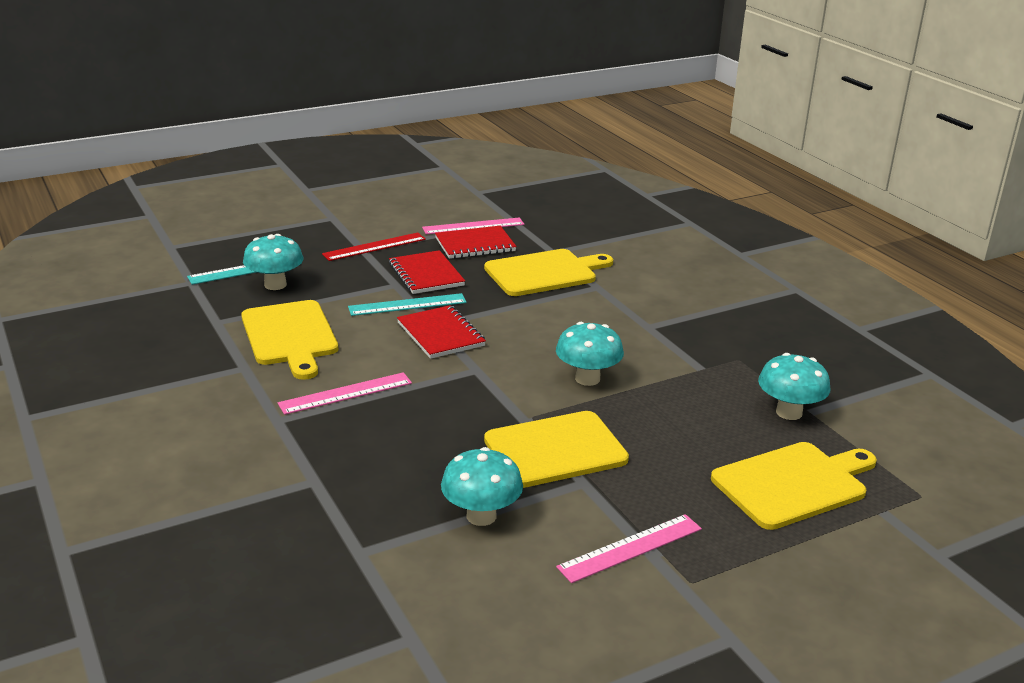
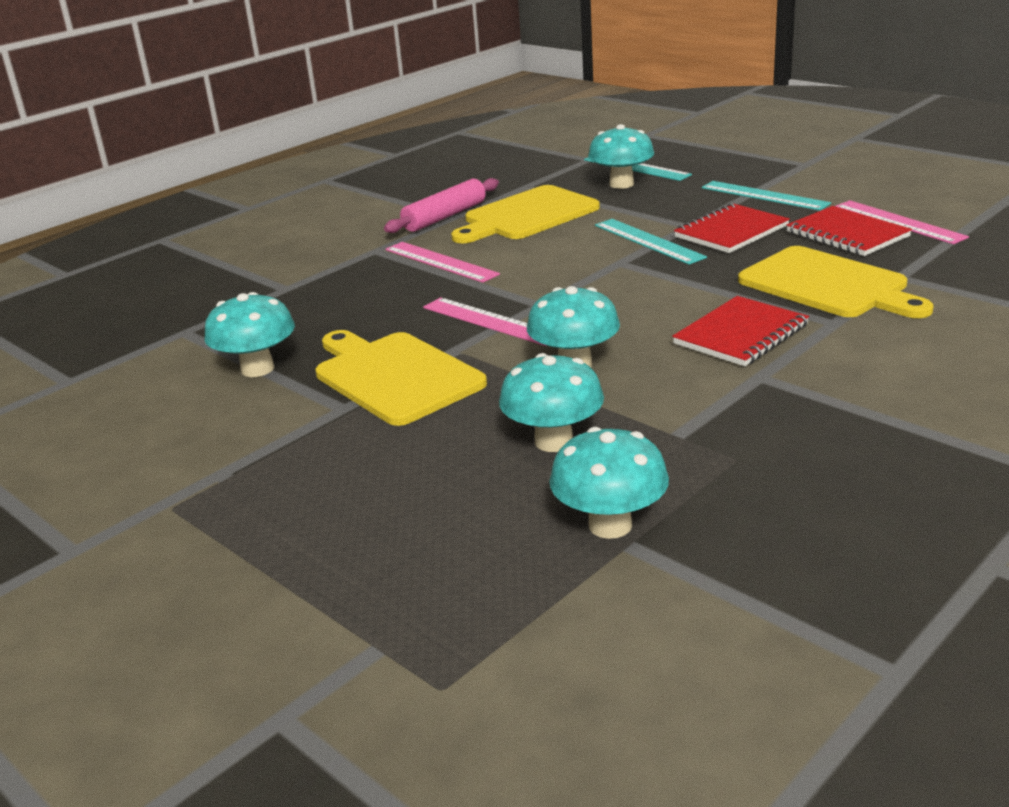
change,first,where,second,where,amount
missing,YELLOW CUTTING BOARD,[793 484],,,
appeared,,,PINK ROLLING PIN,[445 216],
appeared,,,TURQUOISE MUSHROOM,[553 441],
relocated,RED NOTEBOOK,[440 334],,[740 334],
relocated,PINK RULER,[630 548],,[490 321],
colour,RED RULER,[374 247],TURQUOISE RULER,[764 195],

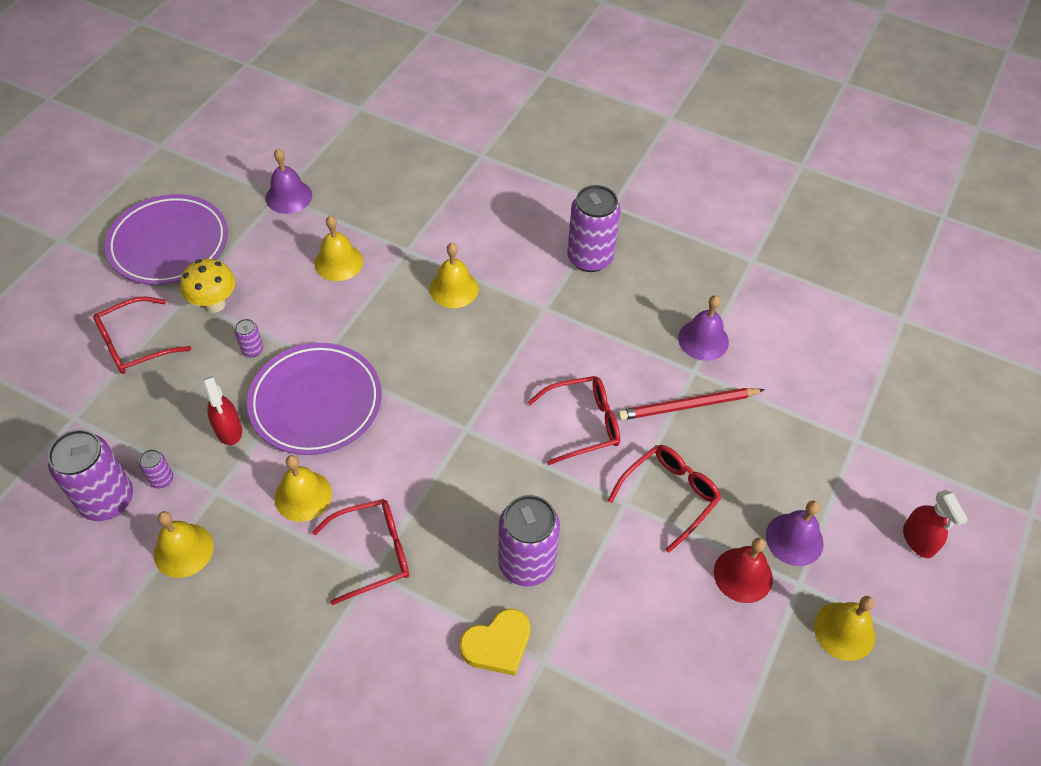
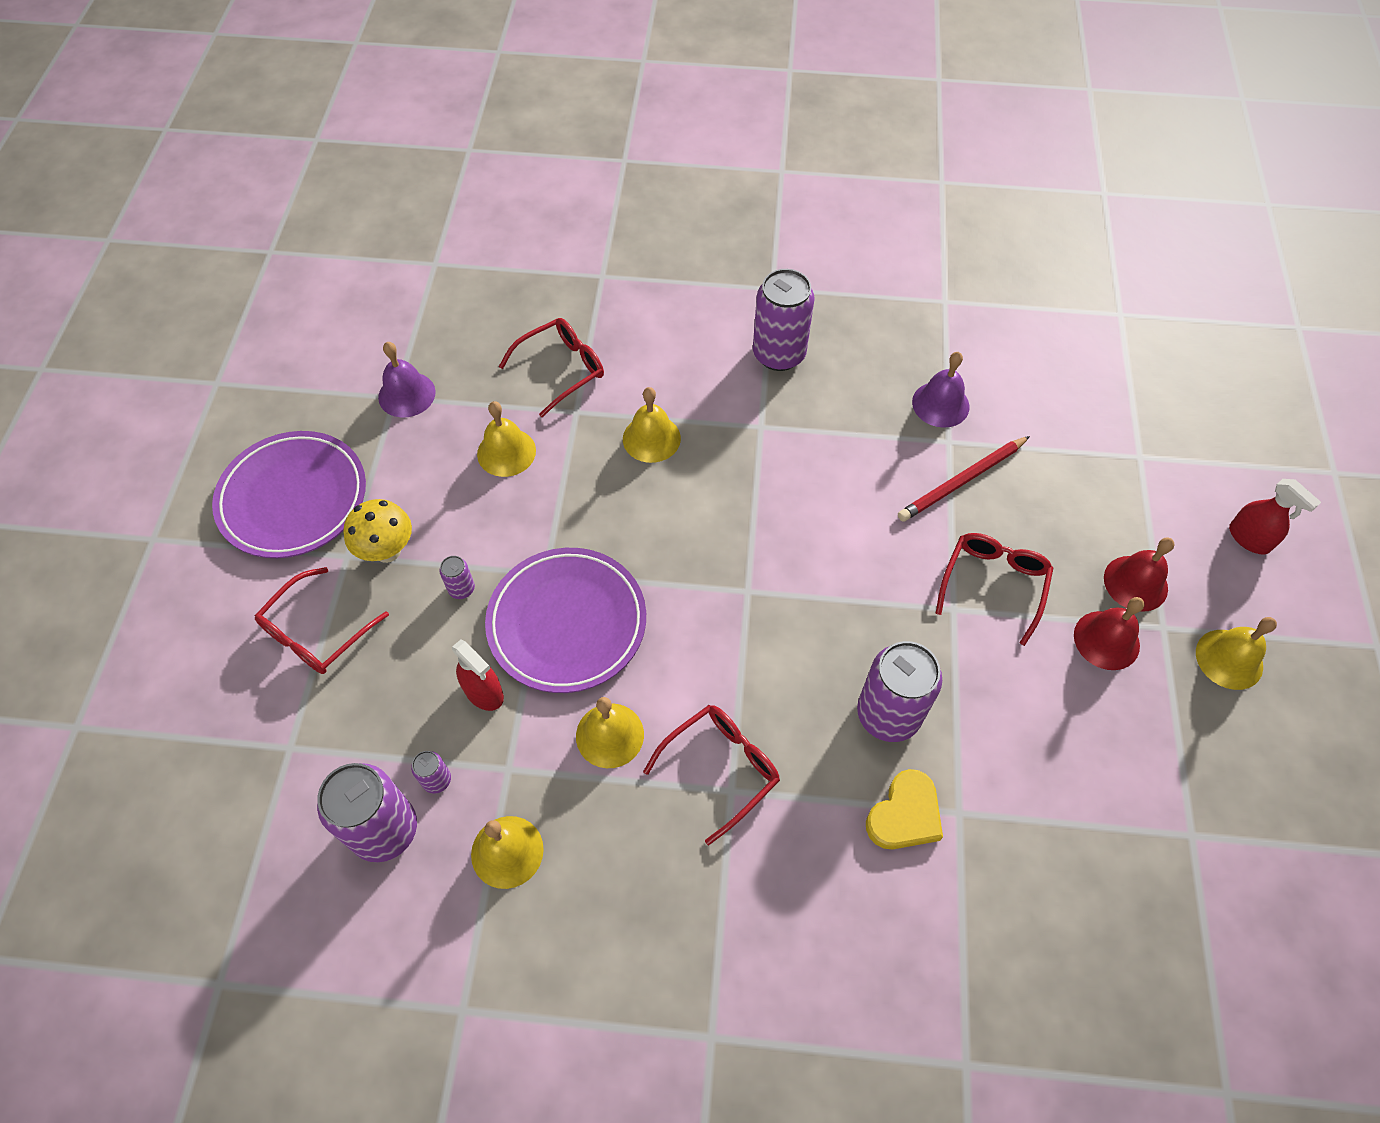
change,first,where,second,where,amount
relocated,RED GLASSES,[584 424],,[562 369],
colour,PURPLE BELL,[794 539],RED BELL,[1135 583],

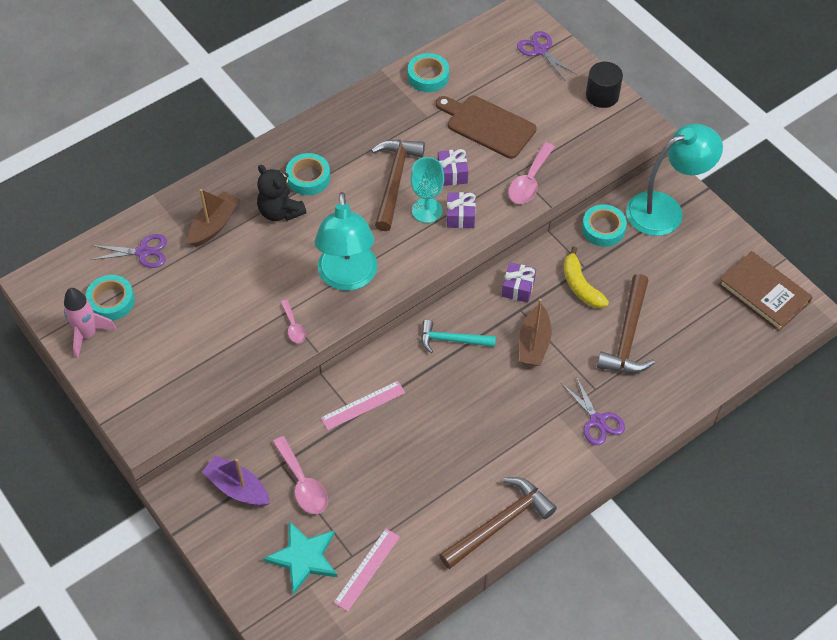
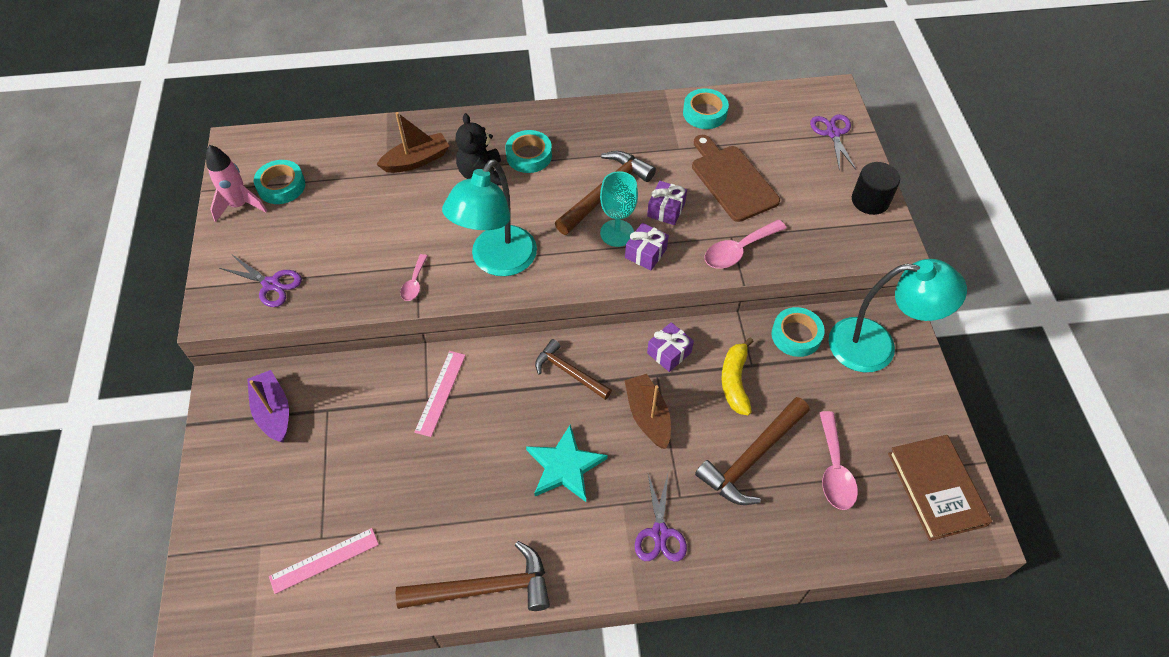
change,first,where,second,where,amount
relocated,PURPLE SCISSORS,[143 252],,[271 284],
relocated,TURQUOISE STAR,[303 558],,[565 466],
relocated,PINK SPOON,[303 483],,[834 469],
colour,TURQUOISE HAMMER,[452 340],BROWN HAMMER,[569 372],
spun,PINK RULER,[363 405],,[441 393],75 degrees counterclockwise
spun,BROWN BOAT,[534 343],,[648 416],120 degrees clockwise

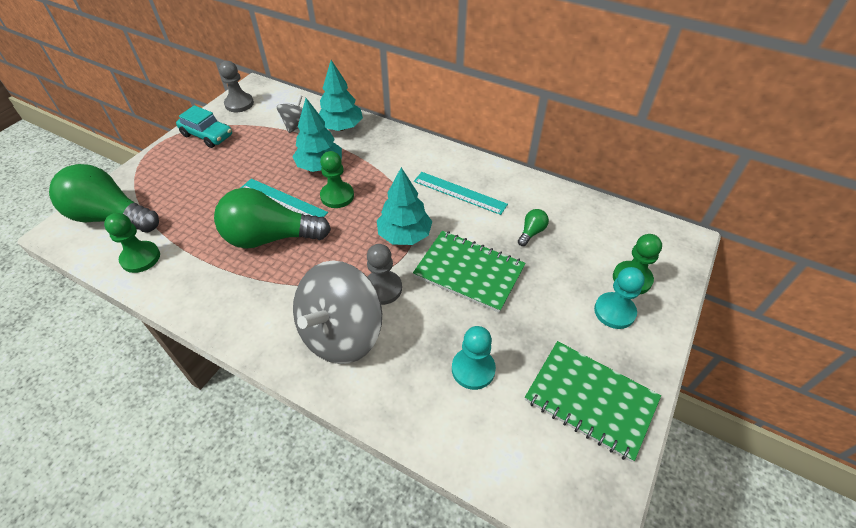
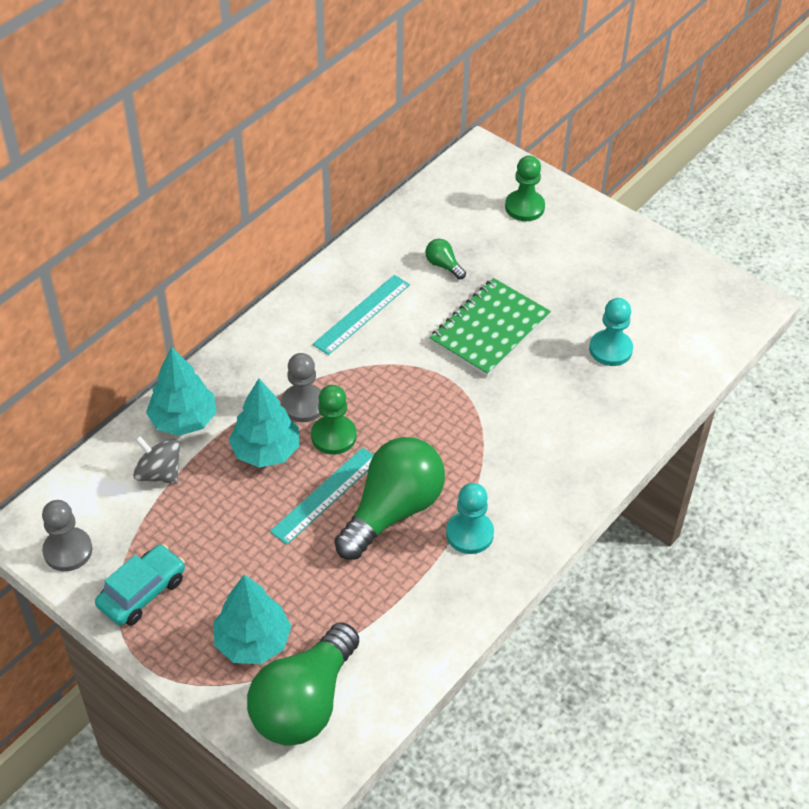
change,first,where,second,where,amount
missing,GREEN PAWN,[140 258],,,
missing,GREY SPINNING TOP,[341 333],,,
missing,GREEN NOTEBOOK,[590 400],,,
relocated,GREY PAWN,[382 288],,[303 404],
relocated,TURQUOISE TREE,[404 235],,[253 641],
relocated,TURQUOISE PAWN,[614 311],,[469 534],
spun,GREEN LIGHT BULB,[270 237],,[393 510],150 degrees counterclockwise

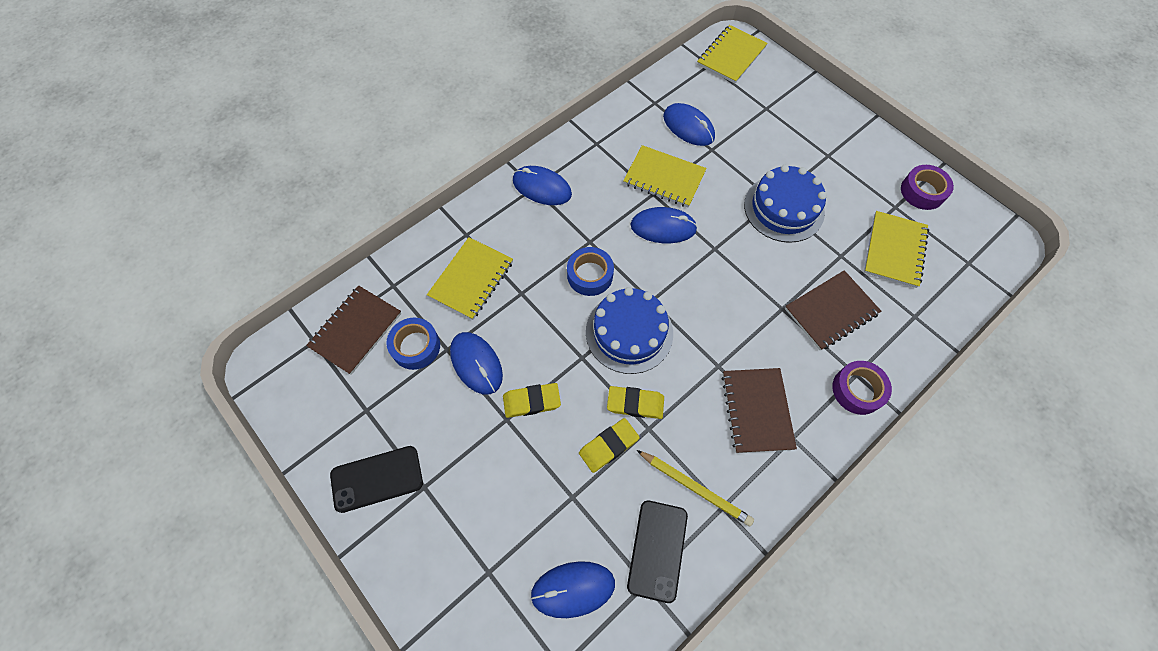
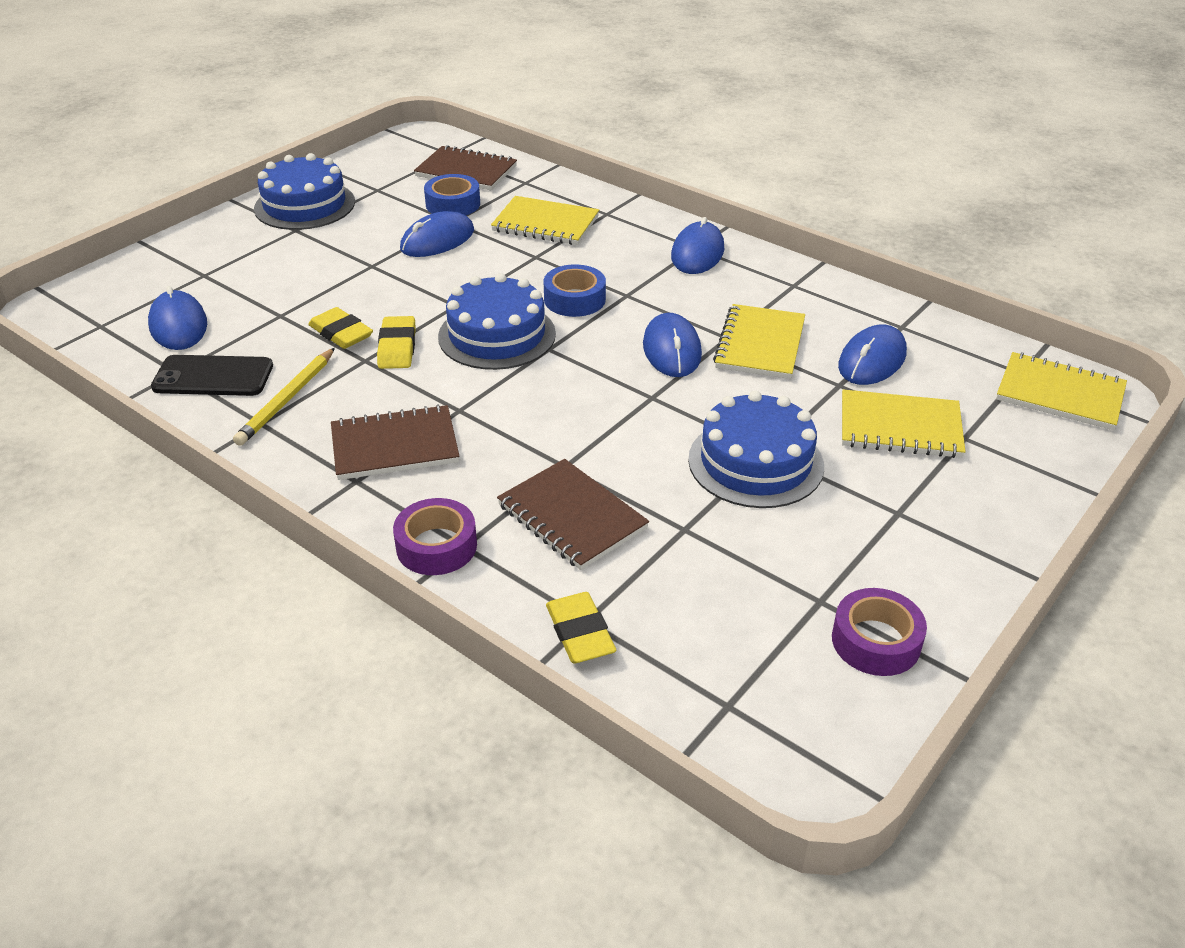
change,first,where,second,where,amount
relocated,YELLOW ERASER,[532 401],,[580 633],
relocated,YELLOW NOTEBOOK,[894 250],,[900 427],
exchanged,BLACK PHONE,[377 479],BLUE CAKE,[305 205],

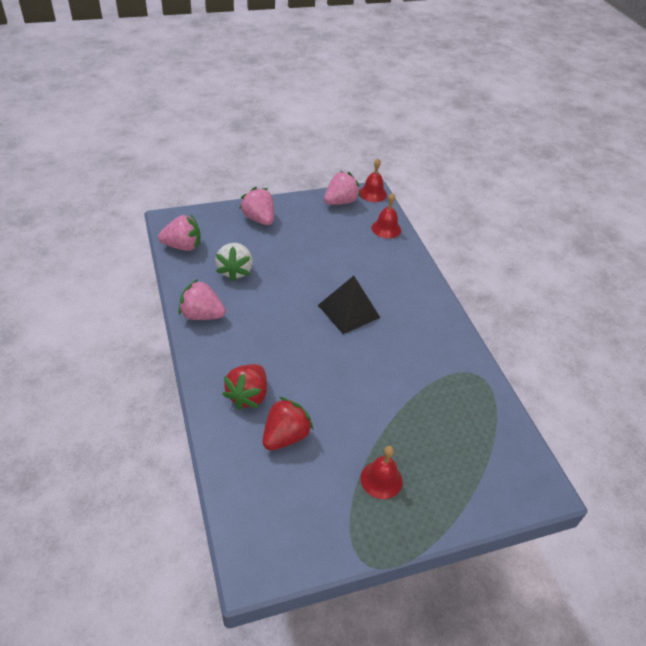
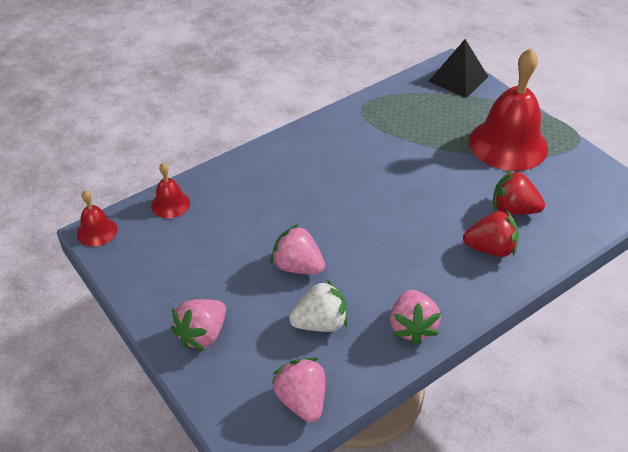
change,first,where,second,where,amount
relocated,BLACK PYRAMID,[349 311],,[458 79],
relocated,PINK STRAWBERRY,[340 202],,[298 266],
size,RED BELL,[381 479],,[508 144],x2.18

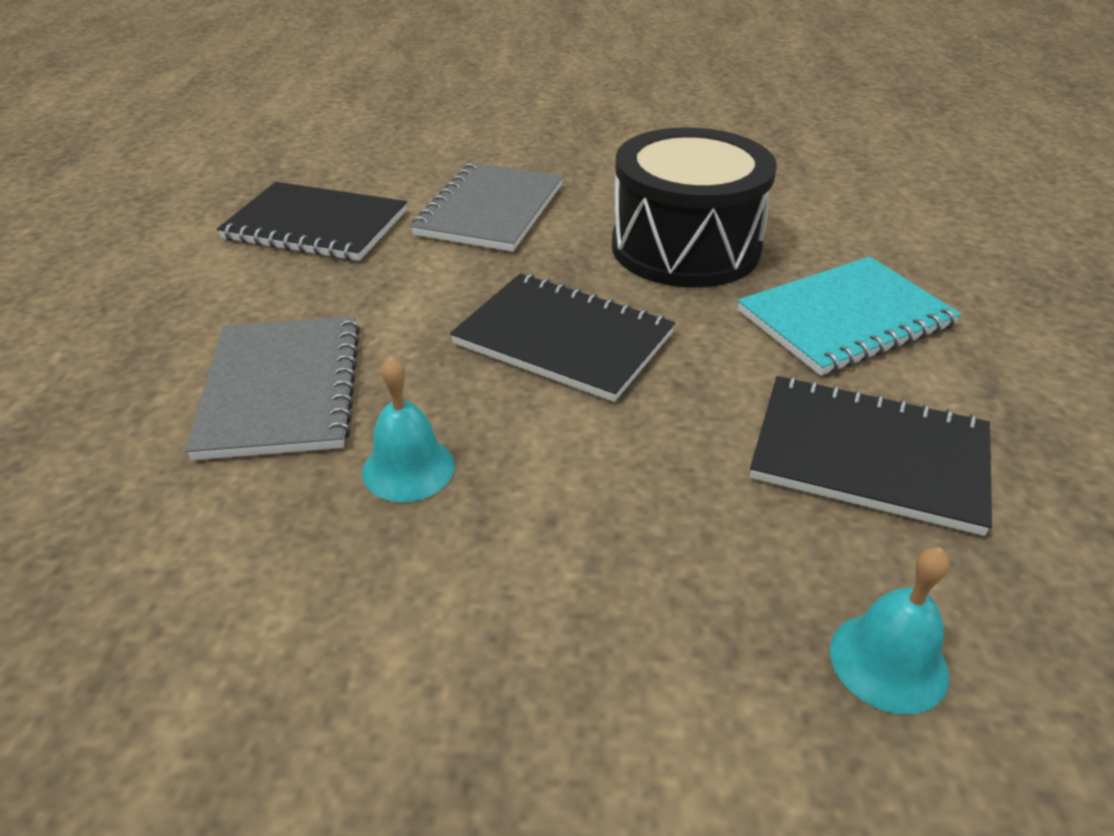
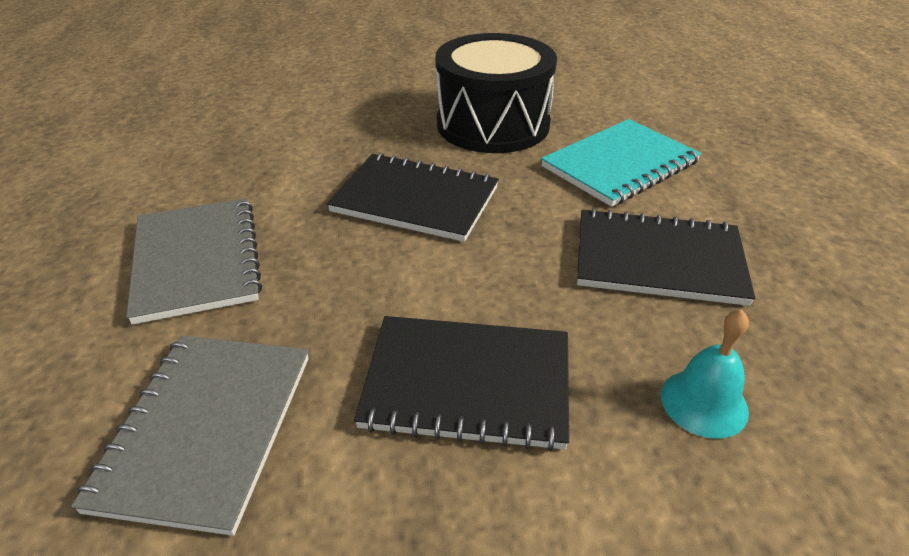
change,first,where,second,where,amount
missing,TURQUOISE BELL,[408 468],,,
relocated,BLACK NOTEBOOK,[316 225],,[467 383],
relocated,GREY NOTEBOOK,[490 210],,[207 429],

